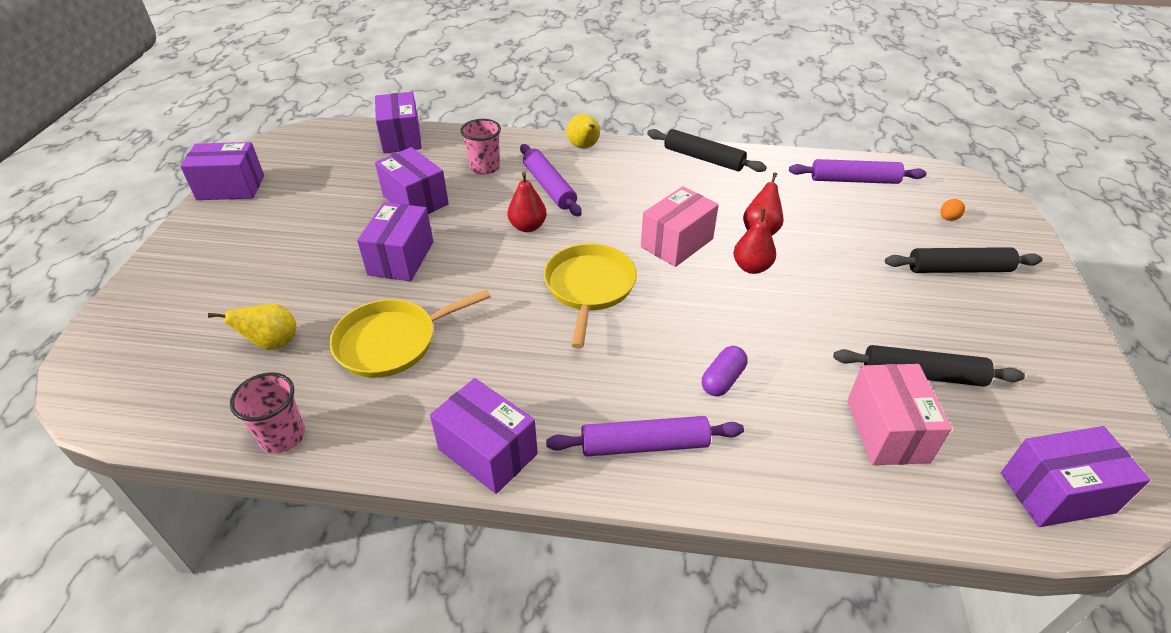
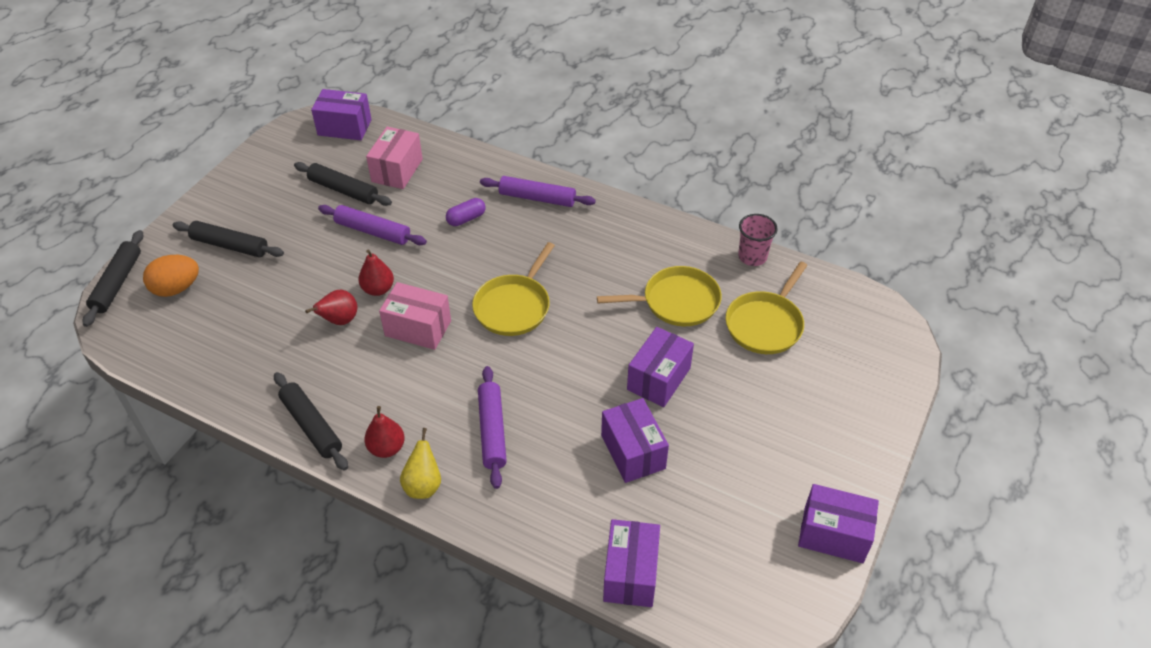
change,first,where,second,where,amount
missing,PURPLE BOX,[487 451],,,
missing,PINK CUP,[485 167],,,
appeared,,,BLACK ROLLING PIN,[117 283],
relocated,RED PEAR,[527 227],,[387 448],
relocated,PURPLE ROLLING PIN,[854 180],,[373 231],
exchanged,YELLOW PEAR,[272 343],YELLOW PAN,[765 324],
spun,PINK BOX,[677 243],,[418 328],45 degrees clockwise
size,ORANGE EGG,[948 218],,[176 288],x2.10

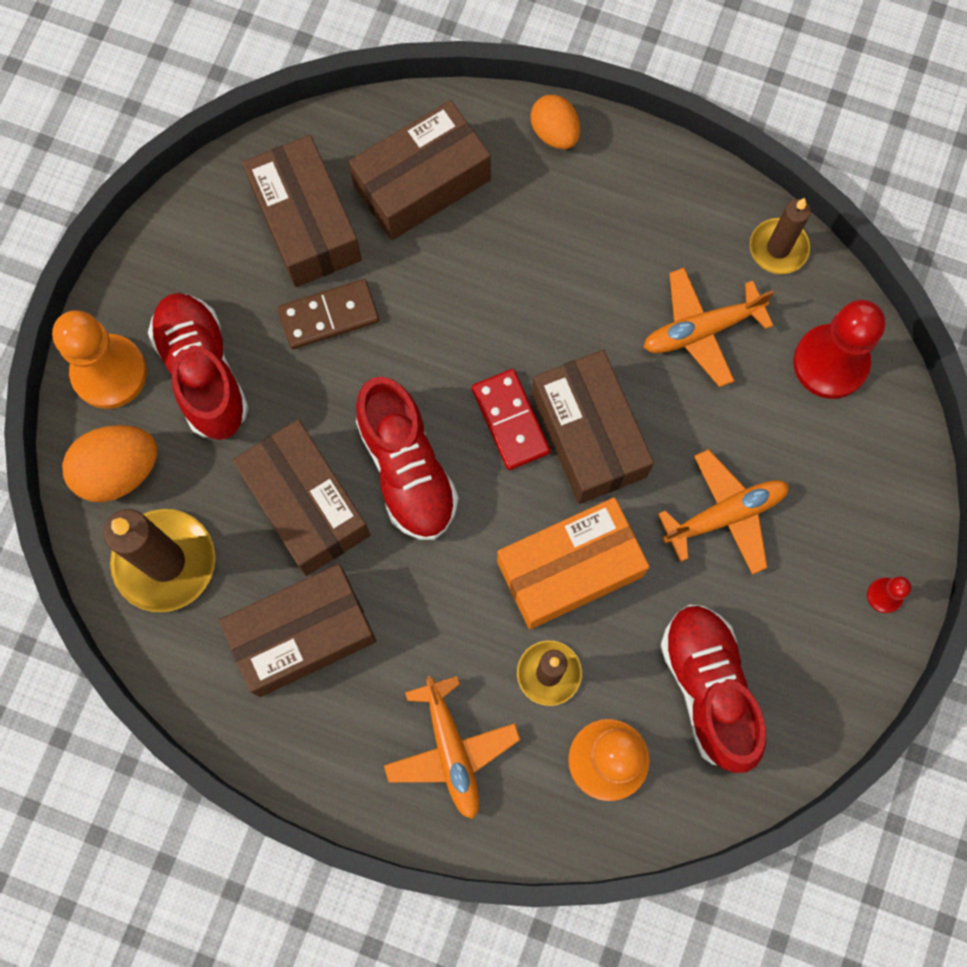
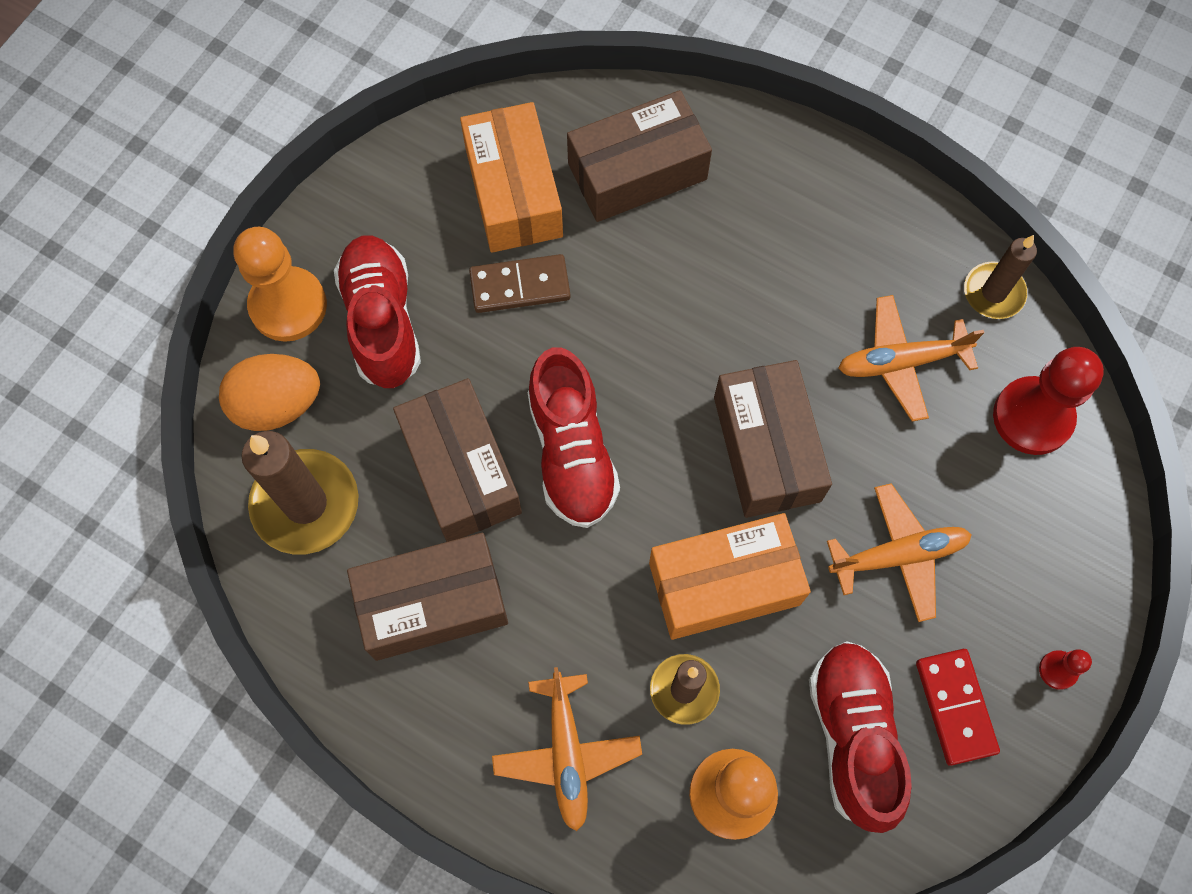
change,first,where,second,where,amount
missing,ORANGE EGG,[554 133],,,
relocated,RED DOMINO,[510 420],,[955 707],
colour,BROWN BOX,[306 223],ORANGE BOX,[513 192],

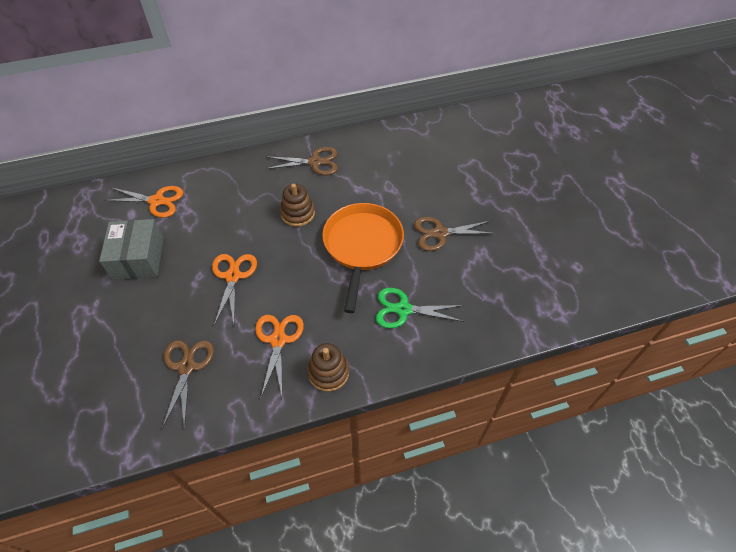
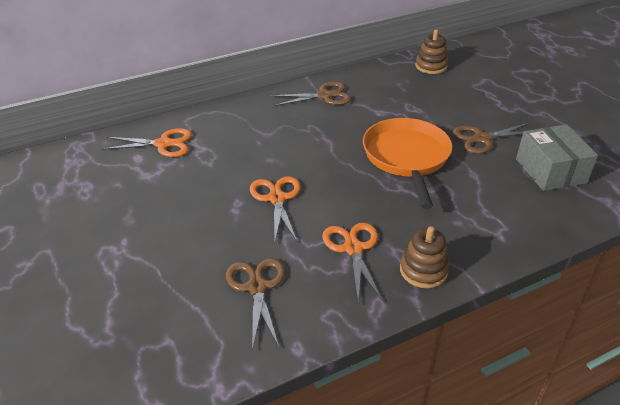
change,first,where,second,where,amount
missing,GREEN SCISSORS,[403 309],,,
relocated,GREY BOX,[138 258],,[550 171],
relocated,BROWN STACKING TOY,[298 213],,[431 66],

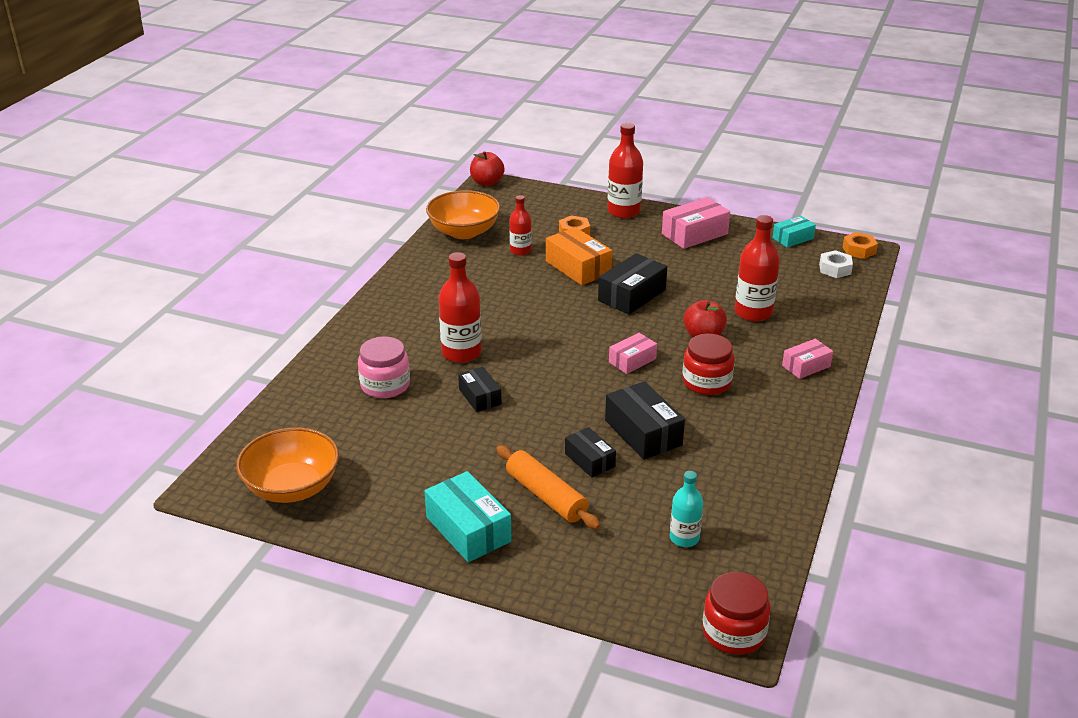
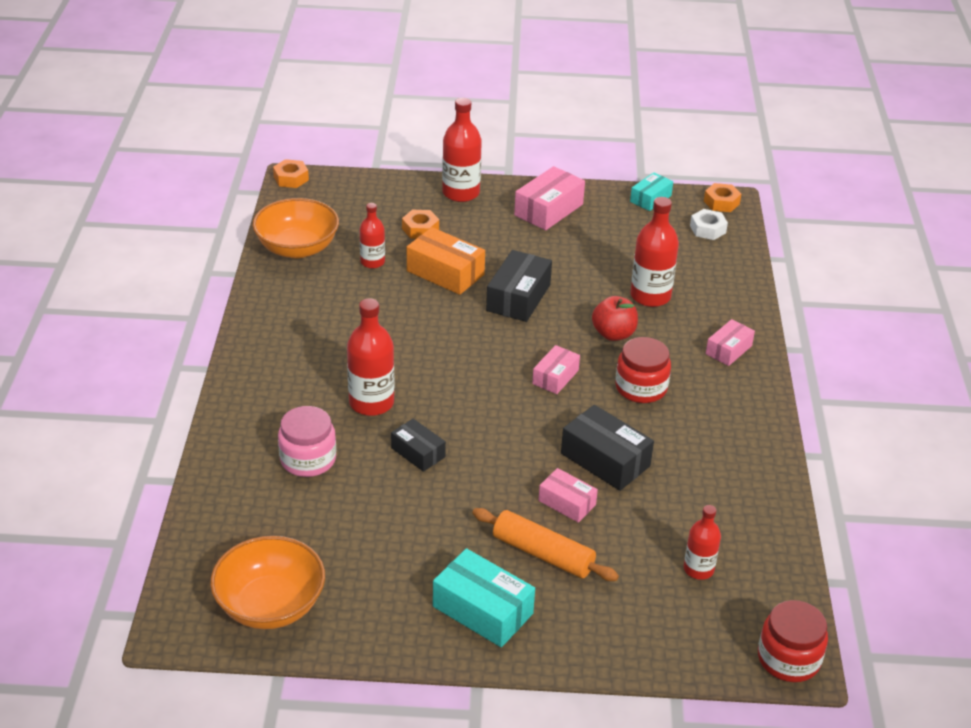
change,first,where,second,where,amount
exchanged,RED APPLE,[487 182],ORANGE NUT,[291 178],
colour,BLACK BOX,[589 460],PINK BOX,[567 503],
colour,TURQUOISE BOTTLE,[684 538],RED BOTTLE,[698 569],

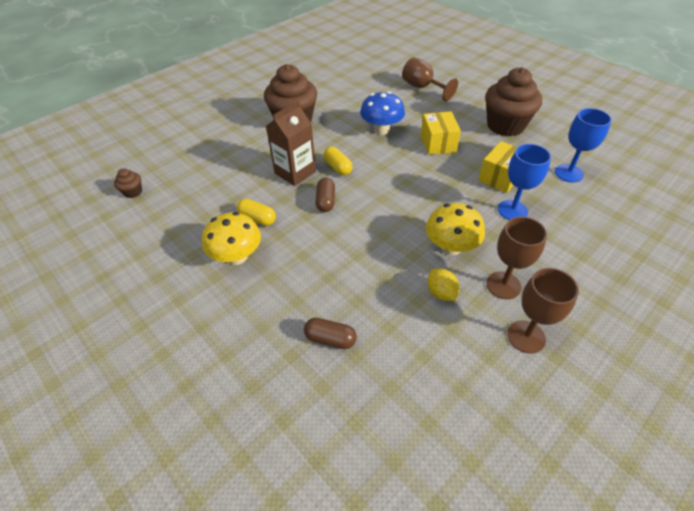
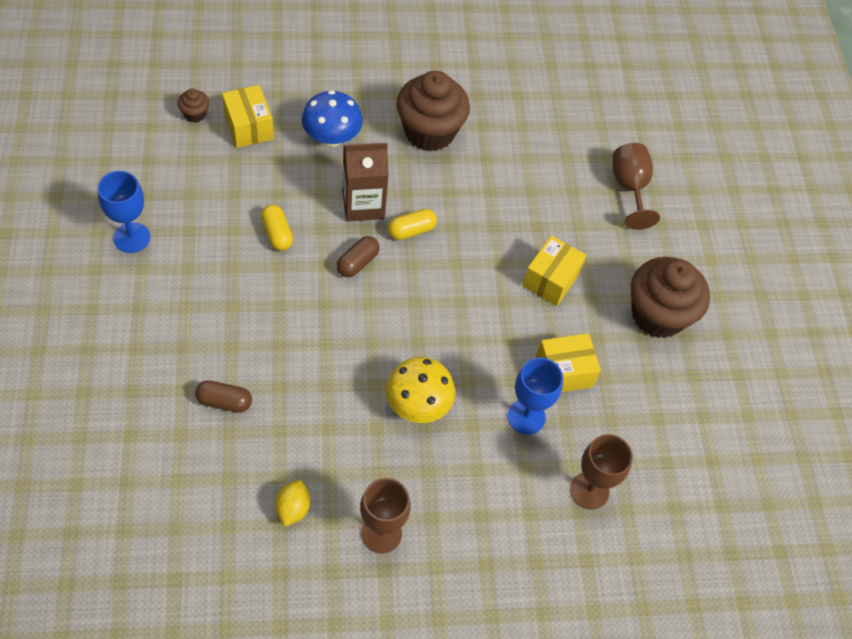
change,first,where,second,where,amount
missing,YELLOW MUSHROOM,[237 256],,,
appeared,,,YELLOW BOX,[248 127],
relocated,BLUE MUSHROOM,[381 130],,[331 138],
relocated,YELLOW LEMON,[441 293],,[293 508],
relocated,BROWN GOBLET,[503 285],,[589 490],
relocated,BLUE GOBLET,[568 173],,[132 237],
spun,BROWN CAPSULE,[330 339],,[224 402],45 degrees counterclockwise
spun,YELLOW CAPSULE,[338 167],,[411 230],60 degrees clockwise

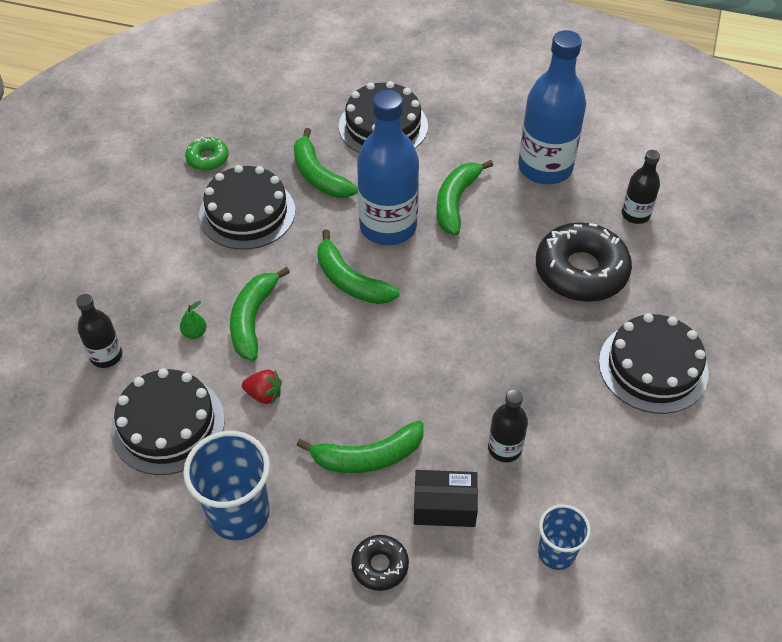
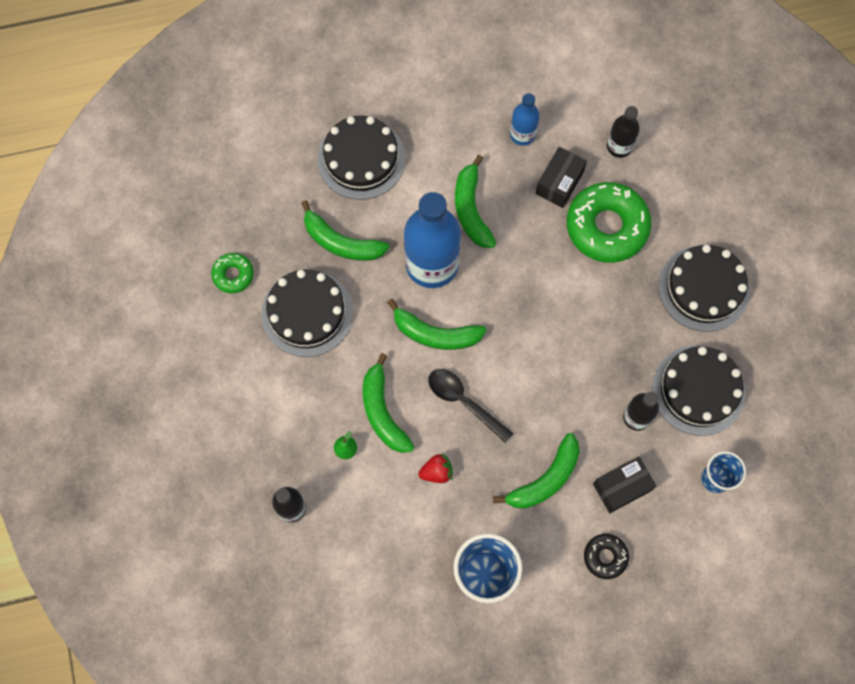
change,first,where,second,where,amount
appeared,,,BLACK SPOON,[464 402],
appeared,,,BLACK BOX,[559 183],
relocated,BLACK CAKE,[168 424],,[698 390],
colour,BLACK DONUT,[581 271],GREEN DONUT,[607 227],
size,BLUE BOTTLE,[545 168],,[522 134],x0.51

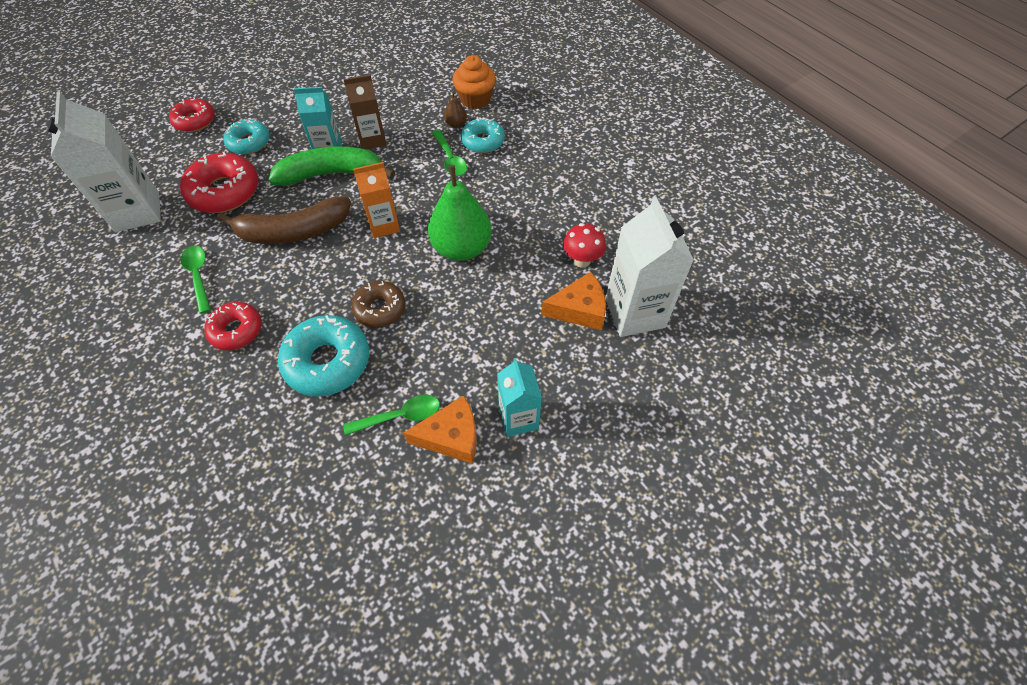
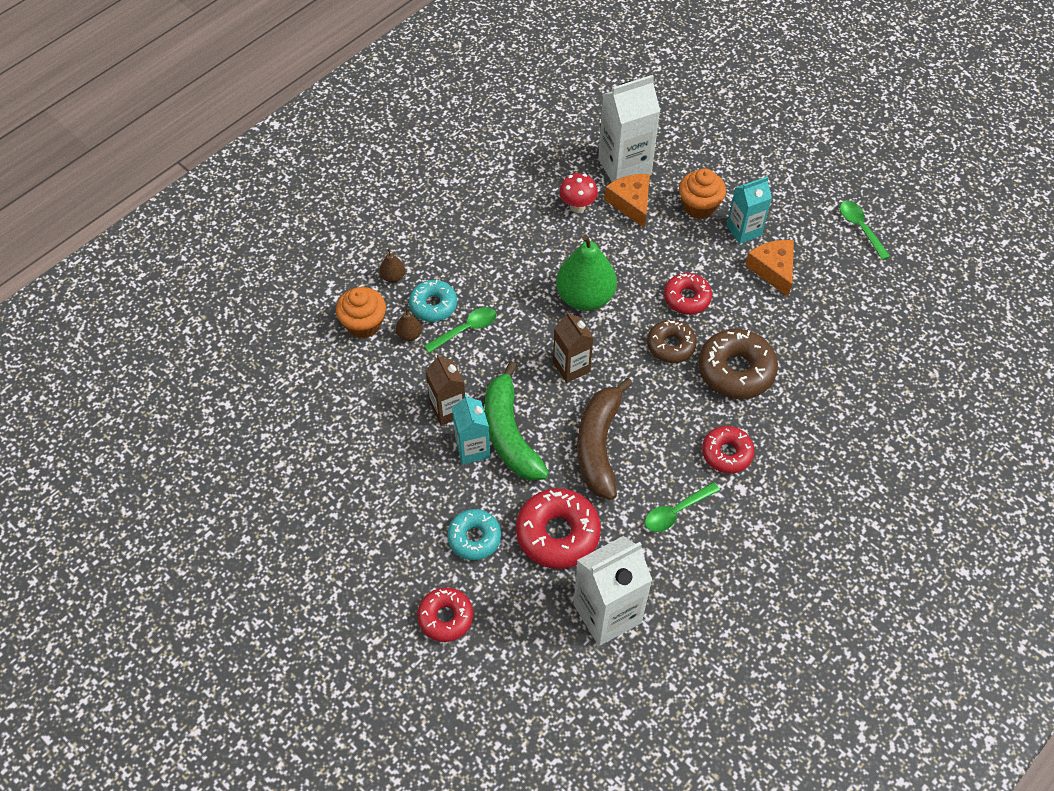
change,first,where,second,where,amount
appeared,,,BROWN PEAR,[393 277],
appeared,,,RED DONUT,[687 298],
appeared,,,ORANGE CUPCAKE,[699 206],
relocated,GREEN SPOON,[400 416],,[860 228],
colour,TURQUOISE DONUT,[327 362],BROWN DONUT,[736 370],
colour,ORANGE CARTON,[384 225],BROWN CARTON,[571 367],
spun,BROWN BANANA,[293 231],,[598 445],150 degrees counterclockwise

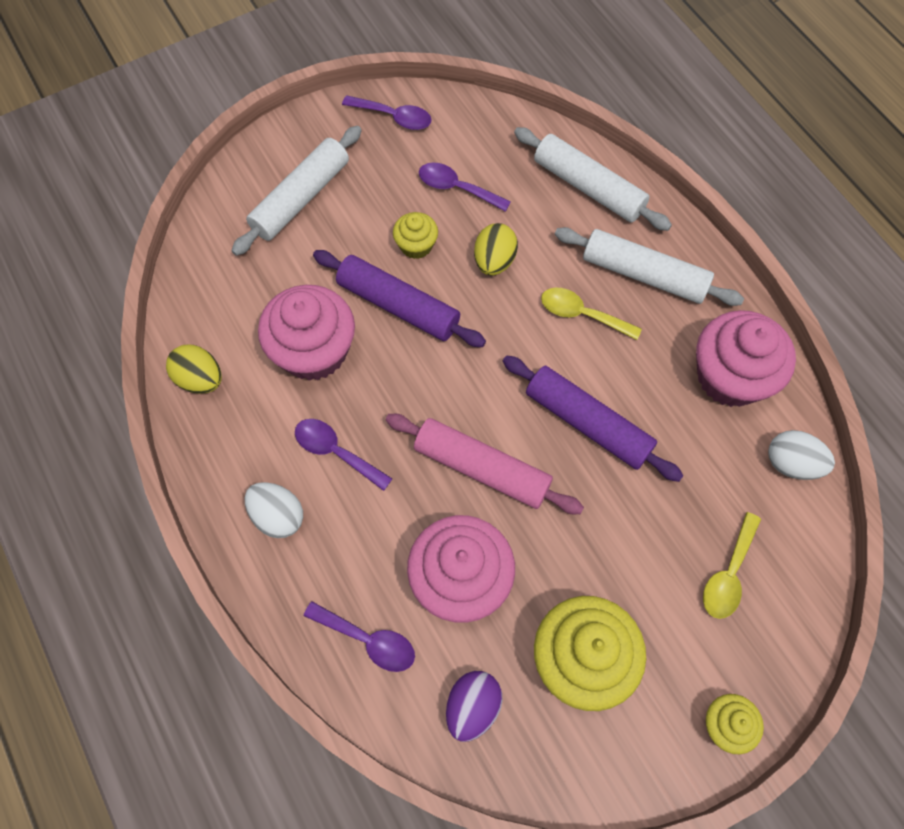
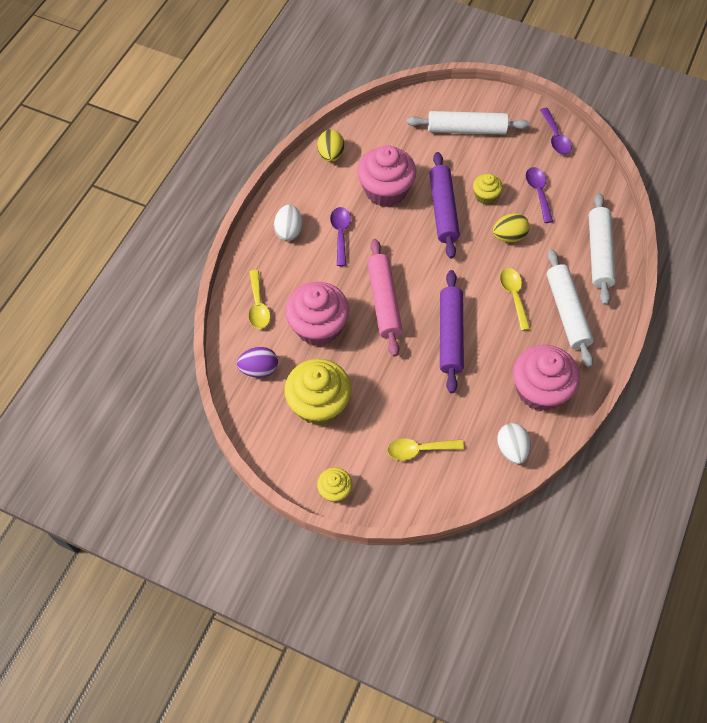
change,first,where,second,where,amount
colour,PURPLE SPOON,[368 640],YELLOW SPOON,[258 305],

